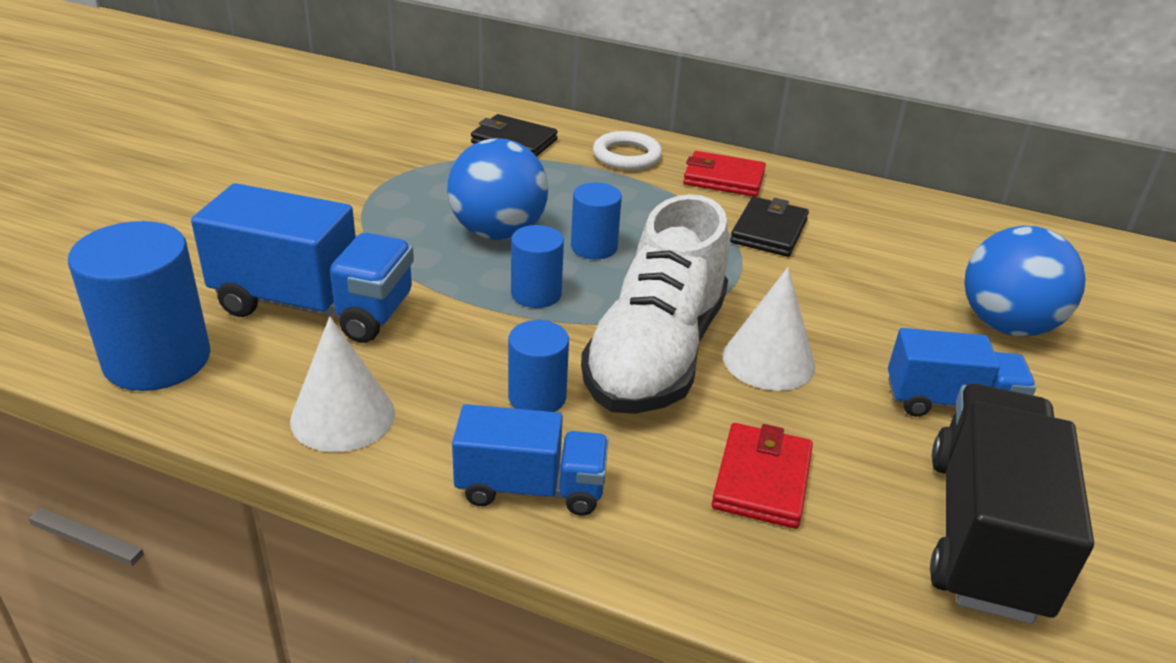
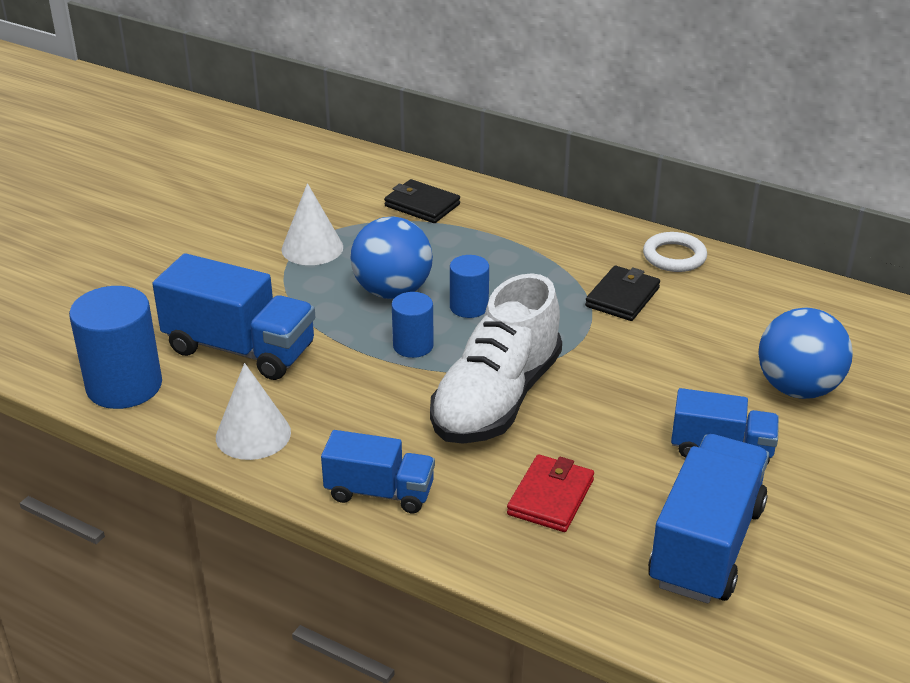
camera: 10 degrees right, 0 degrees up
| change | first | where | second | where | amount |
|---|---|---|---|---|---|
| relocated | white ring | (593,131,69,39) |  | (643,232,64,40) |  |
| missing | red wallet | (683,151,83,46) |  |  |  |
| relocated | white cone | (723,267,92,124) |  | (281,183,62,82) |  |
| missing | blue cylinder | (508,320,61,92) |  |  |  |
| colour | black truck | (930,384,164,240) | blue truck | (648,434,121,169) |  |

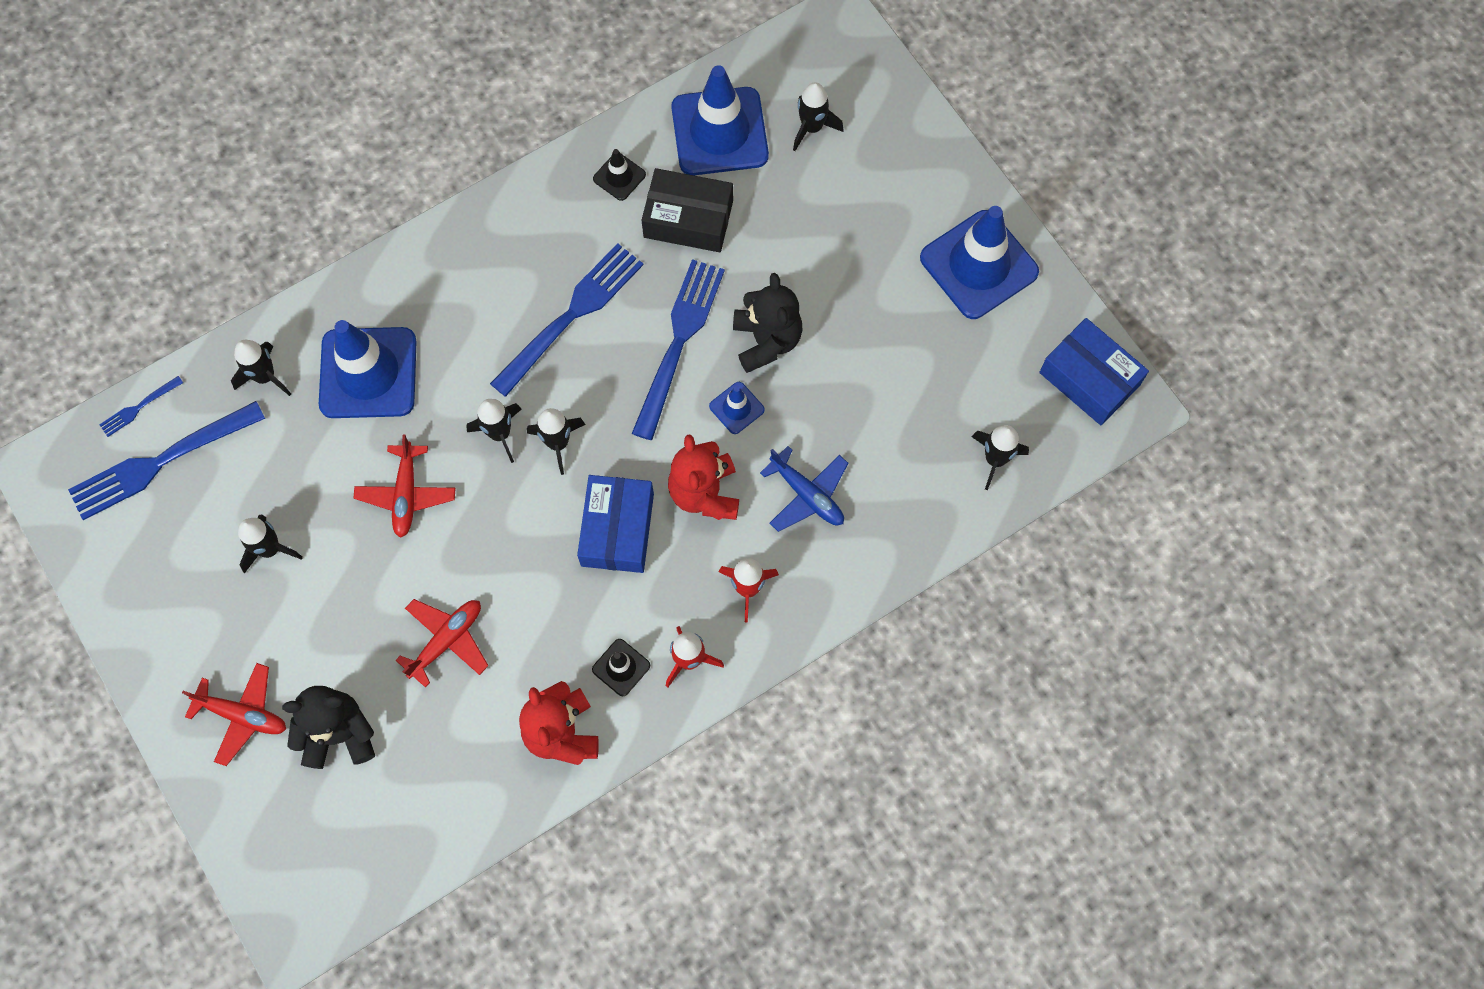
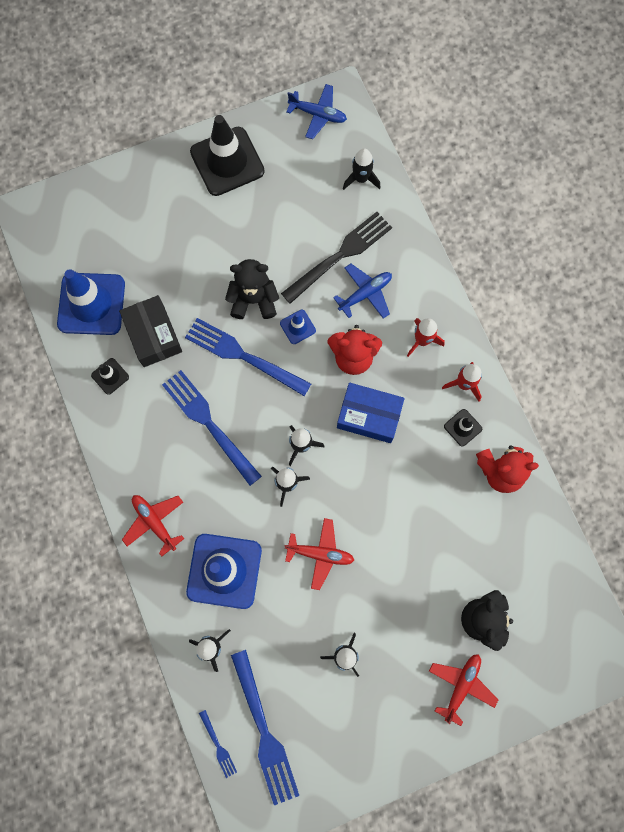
camera: 80 degrees left, 5 degrees up
| change | first | where | second | where | amount |
|---|---|---|---|---|---|
| missing | black rocket | (793,82,50,69) |  |  |  |
| spun | black box | (641,168,92,84) |  | (119,295,63,72) | 45 degrees counterclockwise |
| colour | blue traffic cone | (920,206,119,113) | black traffic cone | (190,115,75,81) |  |
| exchanged | blue box | (1039,318,110,107) | blue plane | (286,84,61,55) |  |
| relocated | red plane | (395,599,94,89) |  | (122,495,62,62) |  |
| appeared |  |  | black fork | (281,212,111,92) |  |

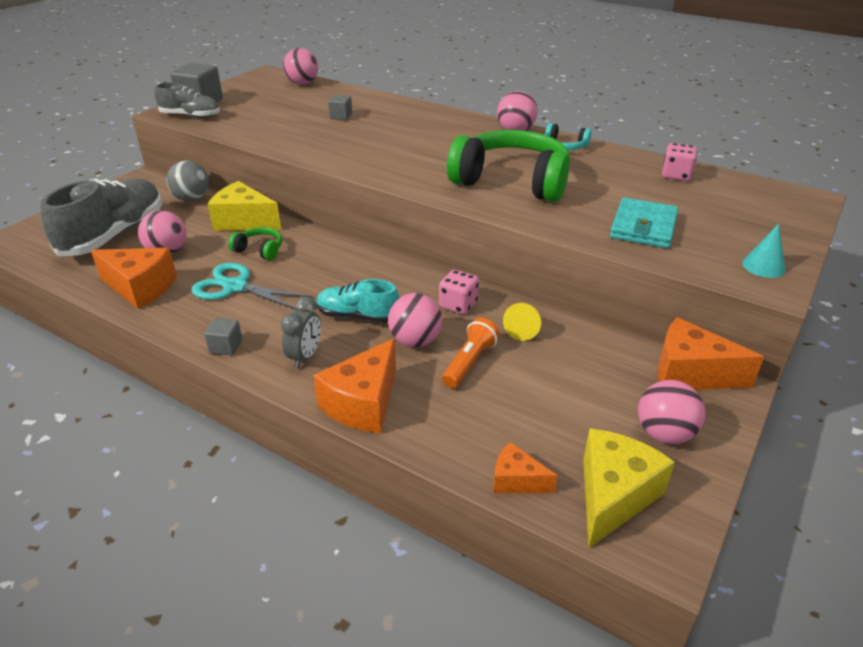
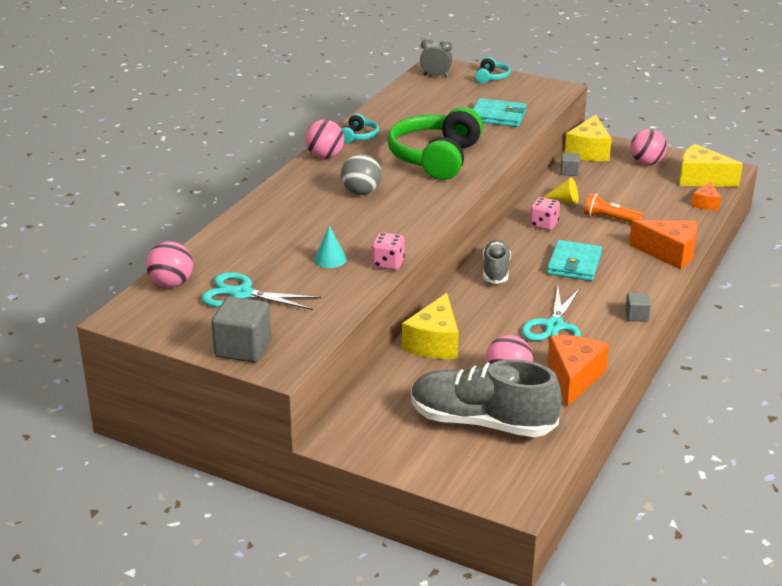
camera: 95 degrees left, 5 degrees down
| change | first | where | second | where | amount |
|---|---|---|---|---|---|
| relocated | grey shoe | (154,82,66,36) |  | (483,240,28,44) |  |
| relocated | grey cube | (328,95,24,25) |  | (561,152,19,24) |  |
| relocated | pink dice | (662,143,35,38) |  | (372,232,33,38) |  |
| relocated | grey ball | (166,161,43,40) |  | (341,154,41,41) |  |
| relocated | turquoise cone | (742,224,44,54) |  | (314,225,33,43) |  |
| missing | green headphones | (228,227,54,33) |  |  |  |
| exchanged | turquoise shoe | (316,279,84,44) | turquoise wallet | (547,240,55,41) |  |
| missing | pink ball | (388,293,54,54) |  |  |  |
| relocated | grey clock | (281,297,40,72) |  | (420,38,32,39) |  |
| colour | orange cheese | (658,317,106,73) | yellow cheese | (565,115,47,46) |  |
| appeared |  |  | turquoise headphones | (475,57,36,26) |  |
| appeared |  |  | turquoise scissors | (201,272,120,38) |  |

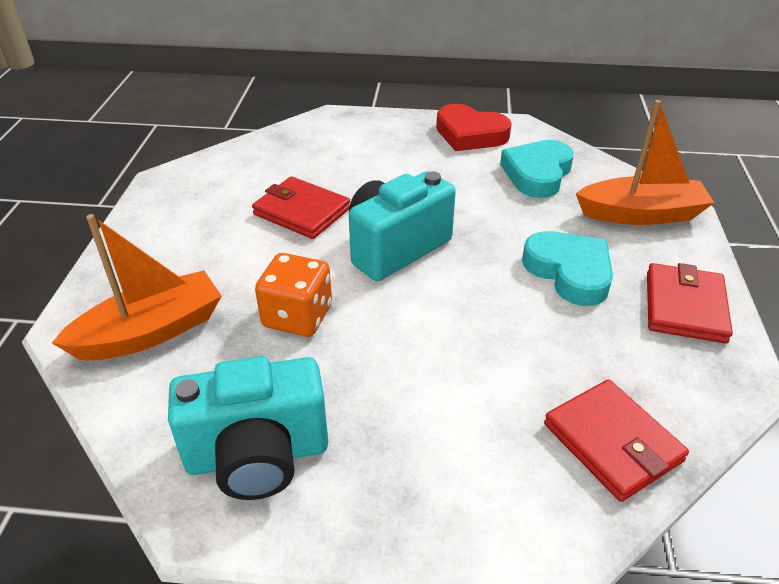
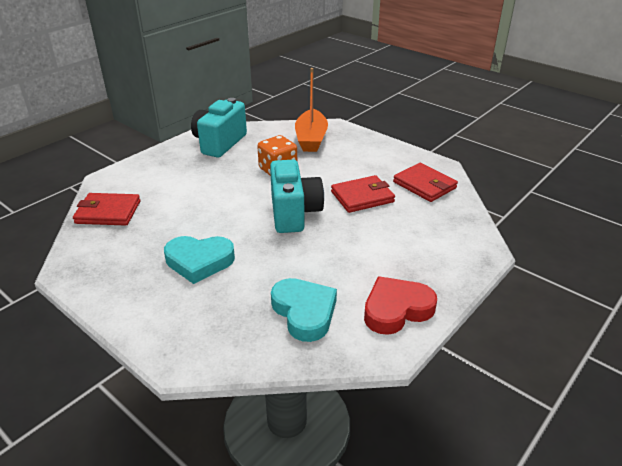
camera: 125 degrees right, 5 degrees down
| change | first | where | second | where | amount |
|---|---|---|---|---|---|
| missing | orange boat | (576,100,139,125) |  |  |  |
| relocated | red wallet | (647,263,86,80) |  | (393,163,65,39) |  |

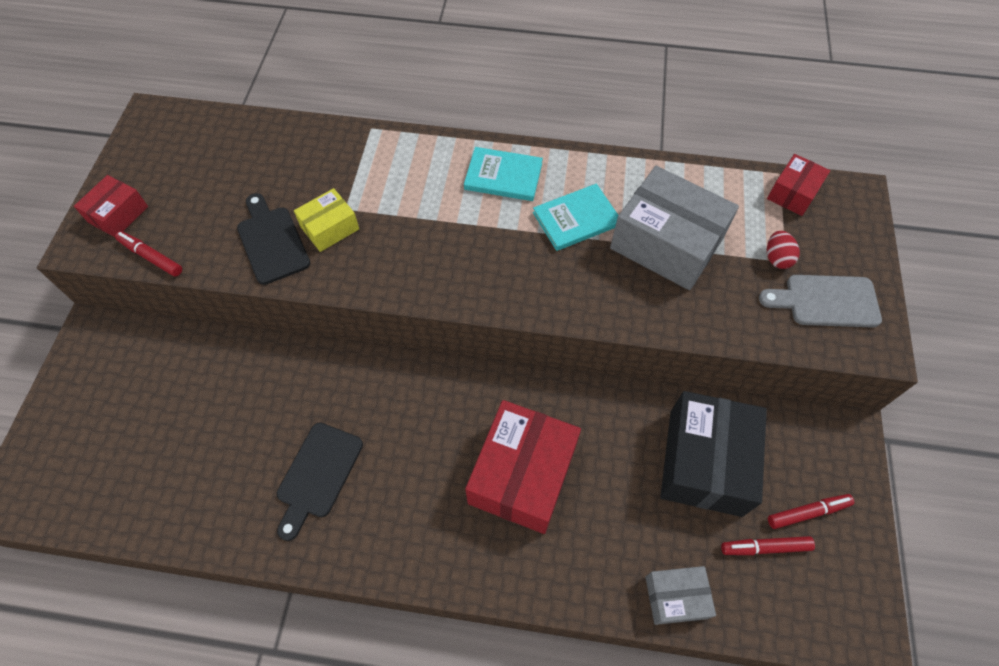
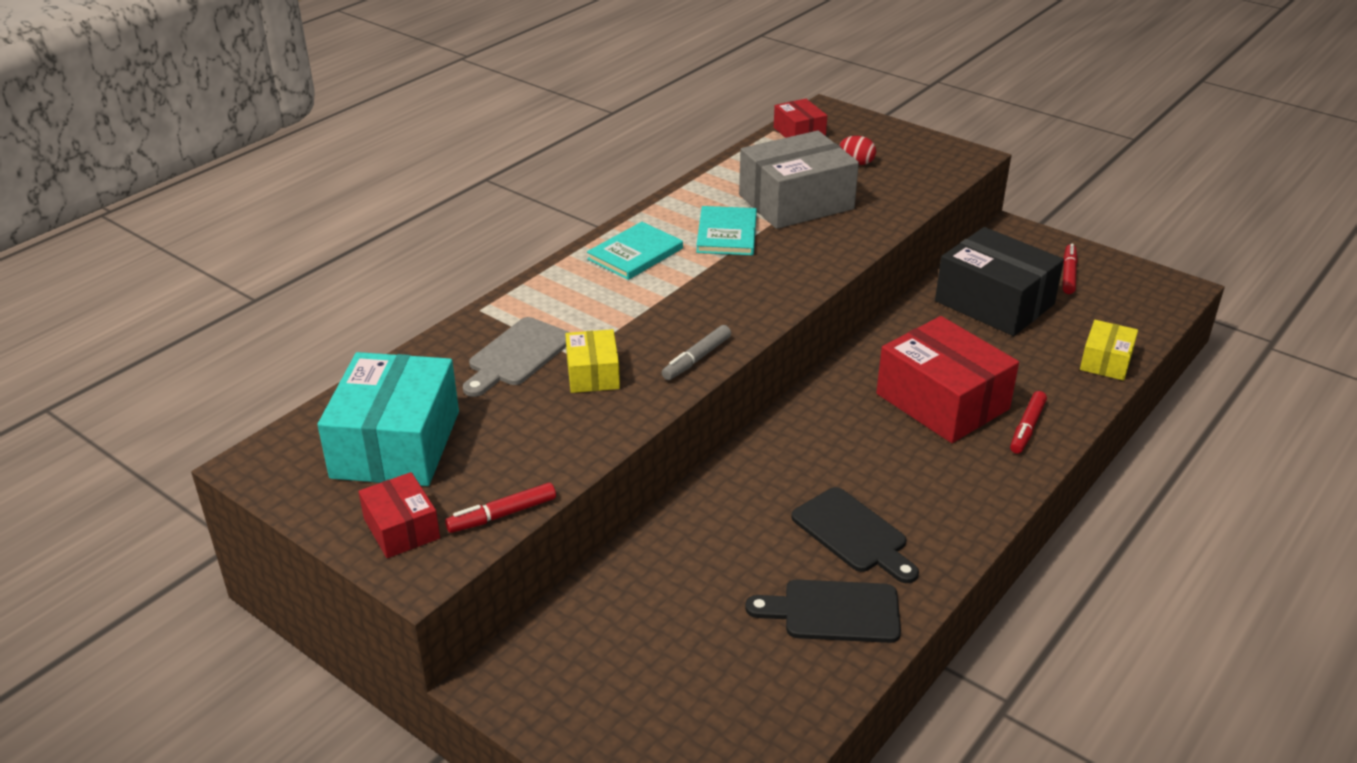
camera: 60 degrees left, 25 degrees down
| change | first | where | second | where | amount |
|---|---|---|---|---|---|
| relocated | black cutting board | (237,193,73,92) |  | (745,580,156,63) |  |
| relocated | grey cutting board | (759,275,123,53) |  | (463,317,107,80) |  |
| relocated | red marker | (721,536,94,19) |  | (1010,391,37,63) |  |
| colour | grey box | (646,566,70,59) | yellow box | (1080,320,58,60) |  |
| appeared |  |  | grey marker | (662,325,69,55) |  |
| appeared |  |  | turquoise box | (318,352,141,134) |  |

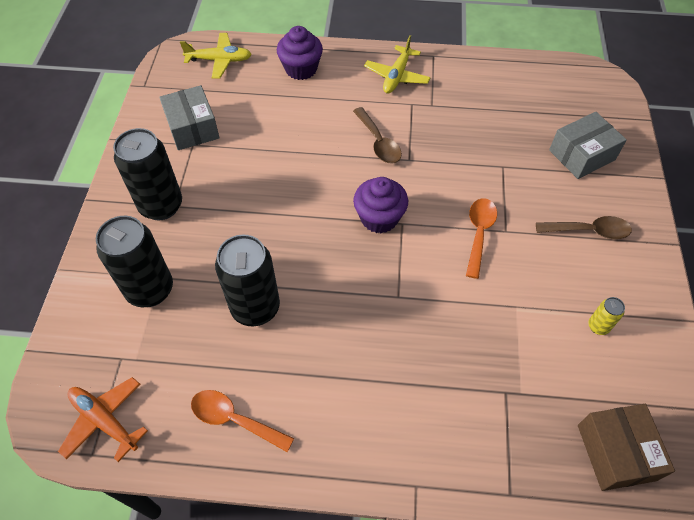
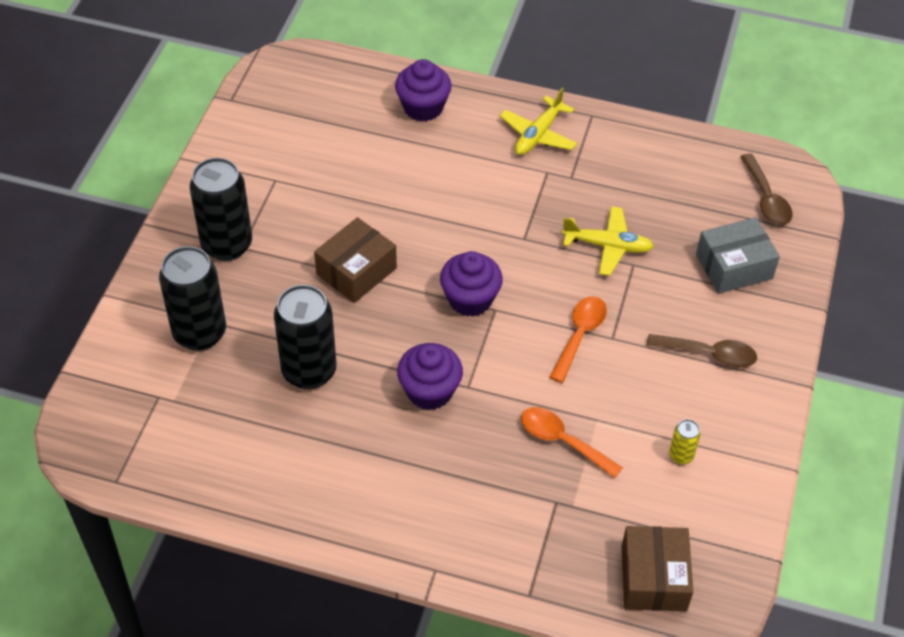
camera: 10 degrees right, 5 degrees down
| change | first | where | second | where | amount |
|---|---|---|---|---|---|
| relocated | yellow plane | (180,33,72,45) |  | (562,206,92,70) |  |
| missing | grey box | (159,85,61,65) |  |  |  |
| relocated | brown spoon | (353,107,49,57) |  | (740,154,53,71) |  |
| missing | orange plane | (58,377,90,85) |  |  |  |
| relocated | orange spoon | (191,390,103,62) |  | (521,407,102,71) |  |
| appeared |  |  | brown box | (314,217,83,86) |  |
| appeared |  |  | purple cupcake | (397,343,66,67) |  |

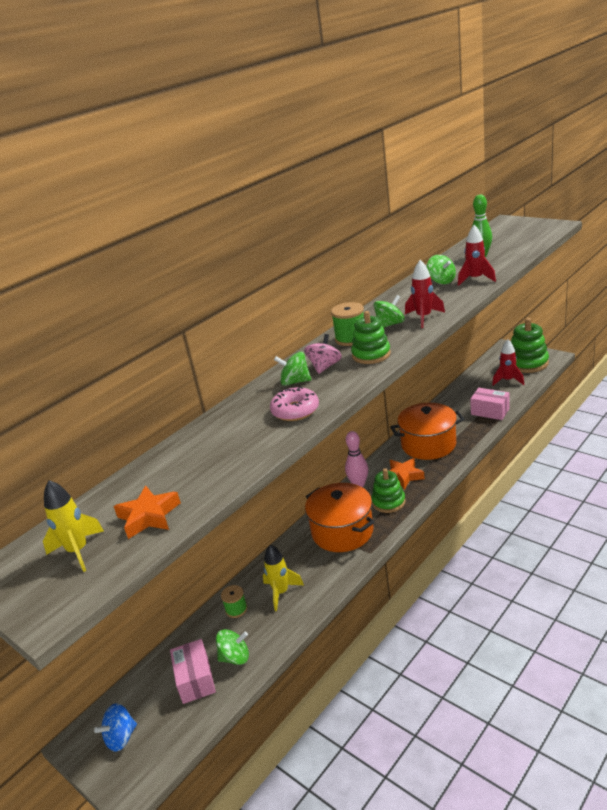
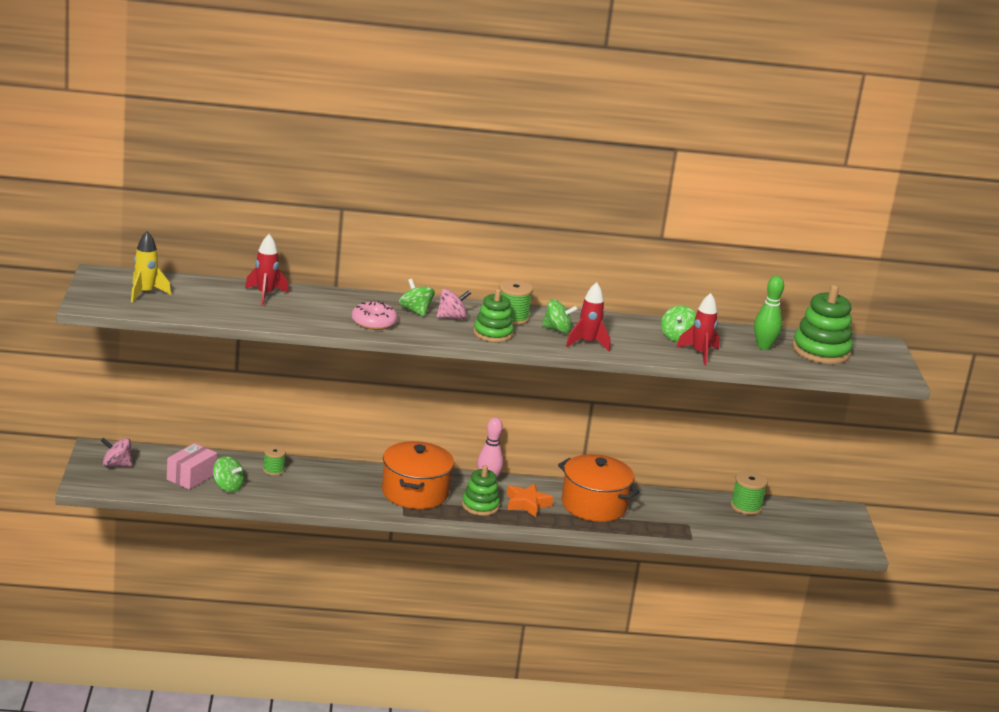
camera: 40 degrees right, 5 degrees down
| change | first | where | second | where | amount |
|---|---|---|---|---|---|
| relocated | green stacking toy | (511,318,38,55) |  | (792,285,61,79) |  |
| relocated | red rocket | (492,340,32,46) |  | (245,234,44,72) |  |
| missing | pink box | (470,388,40,32) |  |  |  |
| missing | orange star | (113,486,68,53) |  |  |  |
| missing | yellow rocket | (263,545,41,66) |  |  |  |
| colour | blue spinning top | (94,703,43,49) | pink spinning top | (101,438,31,29) |  |
| appeared |  |  | green spool | (731,471,37,44) |  |

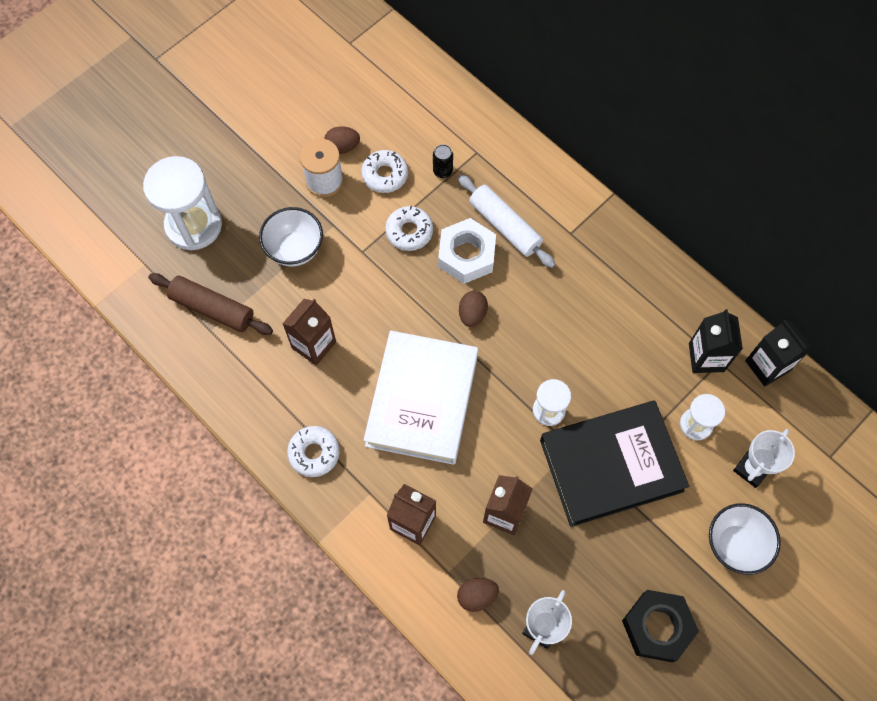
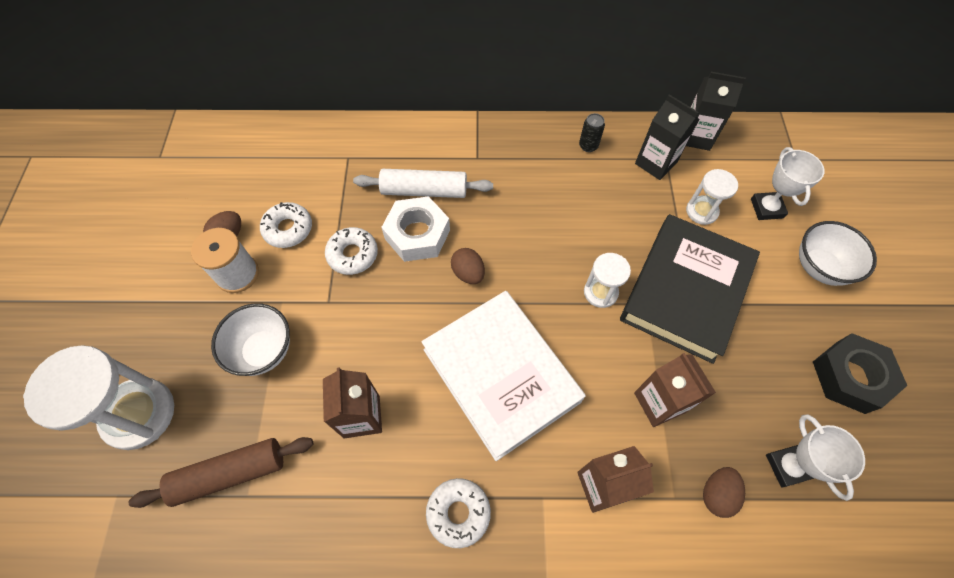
camera: 45 degrees left, 5 degrees down
| change | first | where | second | where | amount |
|---|---|---|---|---|---|
| relocated | black can | (433,144,20,34) |  | (579,113,26,39) |  |

